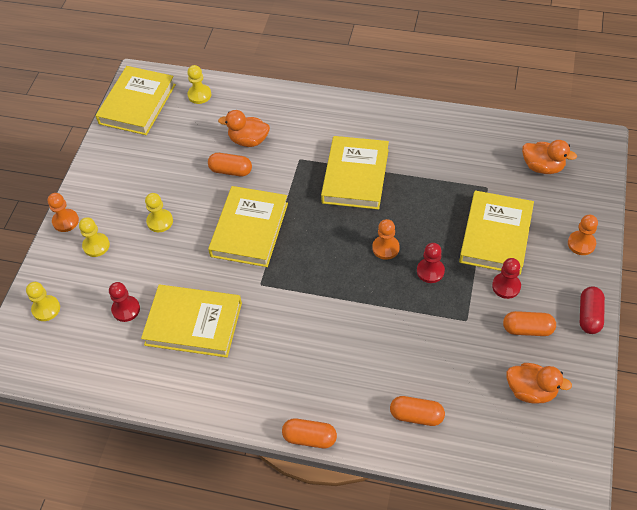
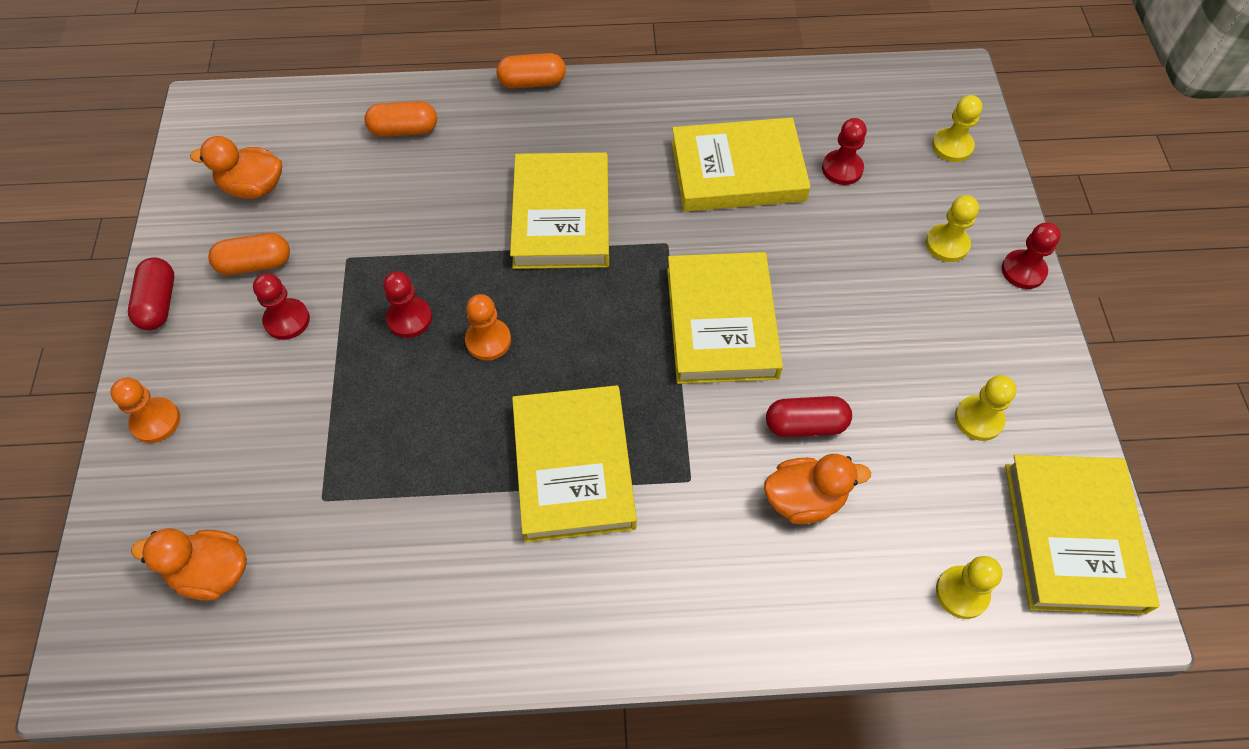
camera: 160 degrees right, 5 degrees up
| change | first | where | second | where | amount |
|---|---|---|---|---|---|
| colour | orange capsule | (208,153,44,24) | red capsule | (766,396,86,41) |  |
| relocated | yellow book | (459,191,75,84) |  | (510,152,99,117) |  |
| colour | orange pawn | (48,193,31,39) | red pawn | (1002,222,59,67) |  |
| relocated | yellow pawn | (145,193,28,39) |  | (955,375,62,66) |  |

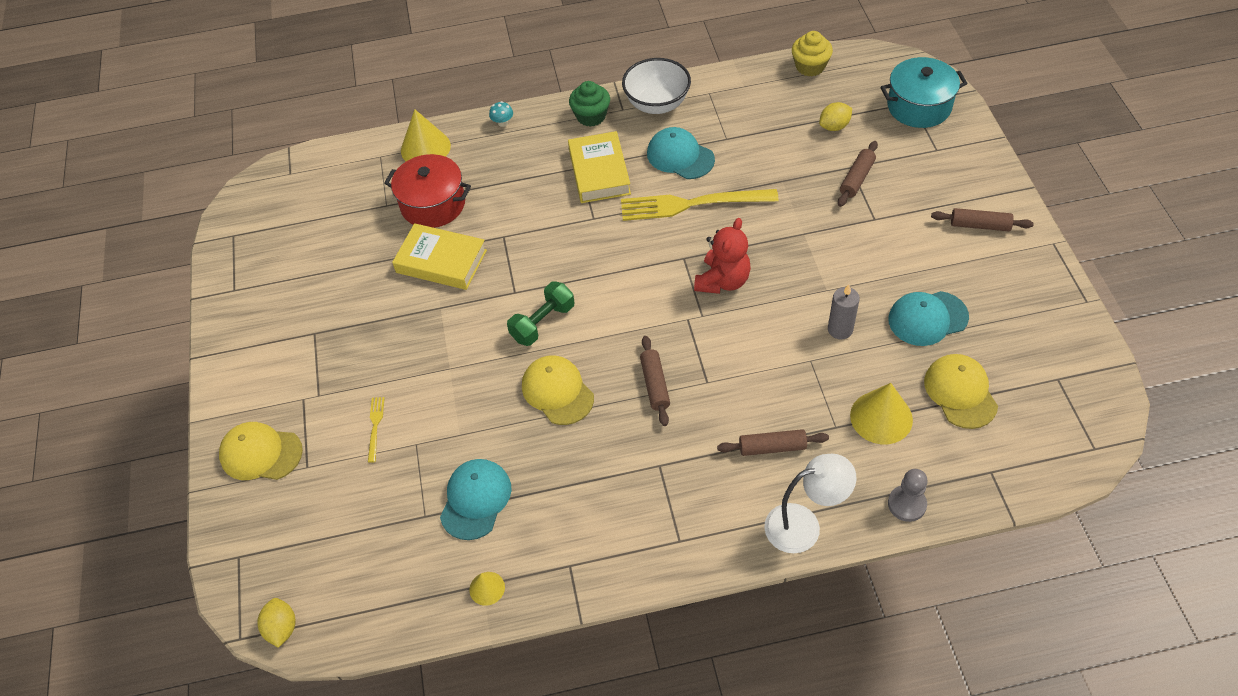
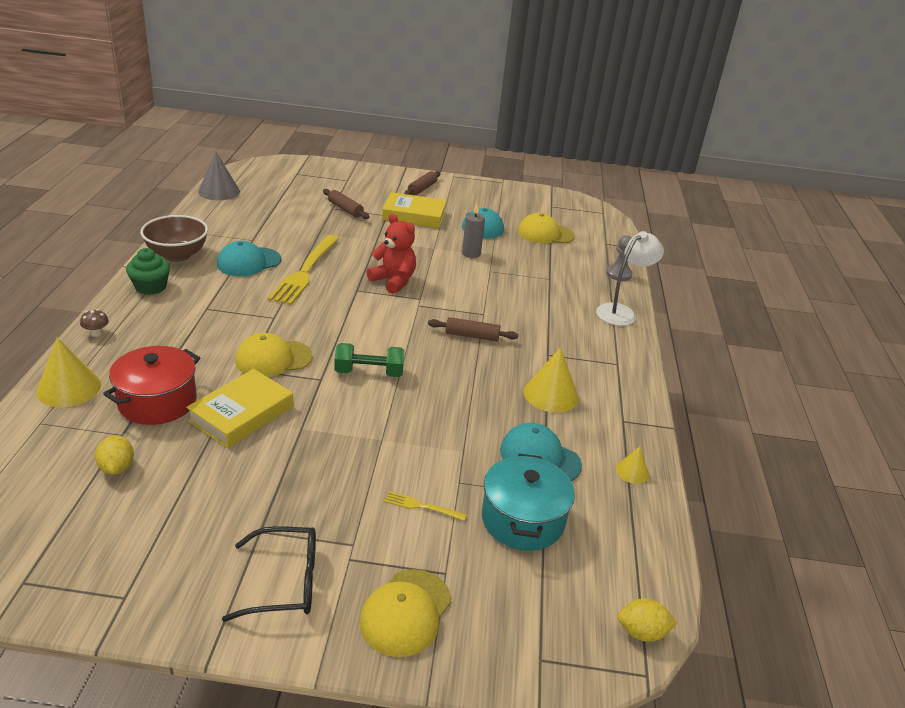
camera: 80 degrees left, 20 degrees down
| change | first | where | second | where | amount |
|---|---|---|---|---|---|
| exchanged | yellow cupcake | (792,31,41,45) | grey cone | (198,151,42,49) |  |
| relocated | turquoise pot | (881,57,87,71) |  | (482,454,93,97) |  |
| colour | white bowl | (622,58,69,56) | brown bowl | (140,215,68,47) |  |
| colour | turquoise mushroom | (489,101,24,26) | brown mushroom | (80,309,29,28) |  |
| relocated | yellow lemon | (819,102,33,29) |  | (95,435,39,40) |  |
| relocated | yellow book | (568,131,63,72) |  | (382,192,65,36) |  |
| spun | green dumbbell | (507,281,68,65) |  | (335,343,69,34) | 60 degrees counterclockwise |
| relocated | yellow cap | (522,355,72,70) |  | (235,333,78,44) |  |
| relocated | yellow cone | (850,383,63,61) |  | (524,347,55,66) |  |
| missing | brown rolling pin | (717,429,112,27) |  |  |  |
| spun | white lamp | (764,454,92,99) |  | (596,231,68,95) | 45 degrees clockwise |
| appeared |  |  | black glasses | (222,526,94,96) |  |

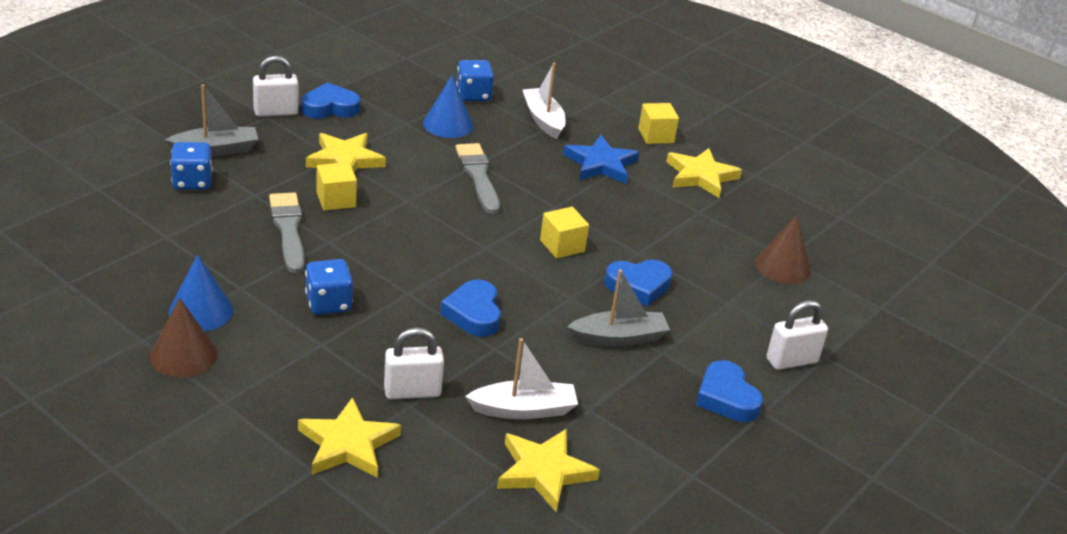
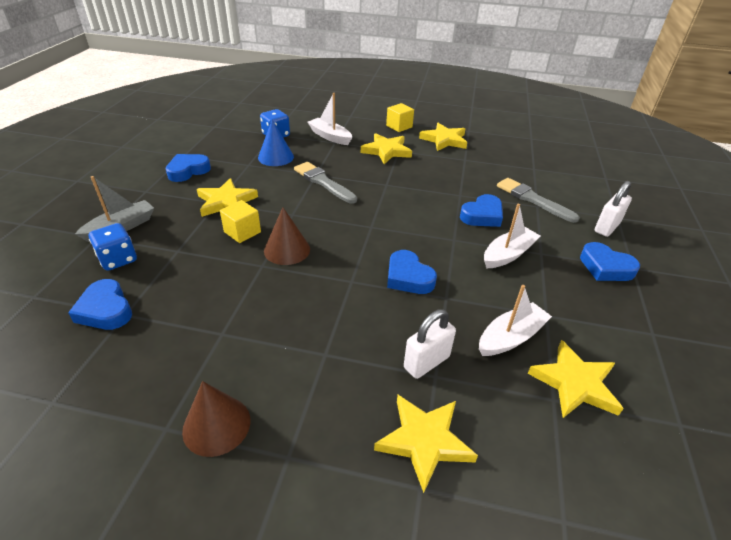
camera: 25 degrees left, 5 degrees up
| change | first | where | second | where | amount |
|---|---|---|---|---|---|
| missing | white padlock | (253,55,46,62) |  |  |  |
| colour | blue star | (563,135,76,49) | yellow star | (361,133,51,31) |  |
| relocated | grey brush | (269,192,36,81) |  | (497,178,83,45) |  |
| missing | yellow cube | (540,207,49,52) |  |  |  |
| relocated | brown cone | (755,215,56,69) |  | (264,207,46,58) |  |
| missing | blue cone | (169,254,64,77) |  |  |  |
| missing | blue dice | (305,259,48,56) |  |  |  |
| colour | grey boat | (567,269,103,77) | white boat | (484,204,56,64) |  |
| appeared |  |  | blue heart | (68,279,64,51) |  |

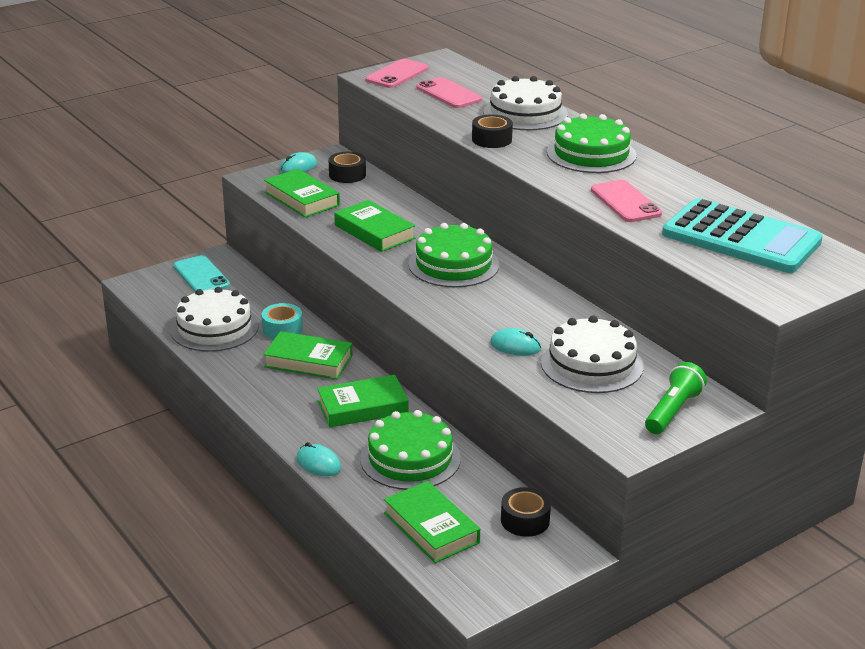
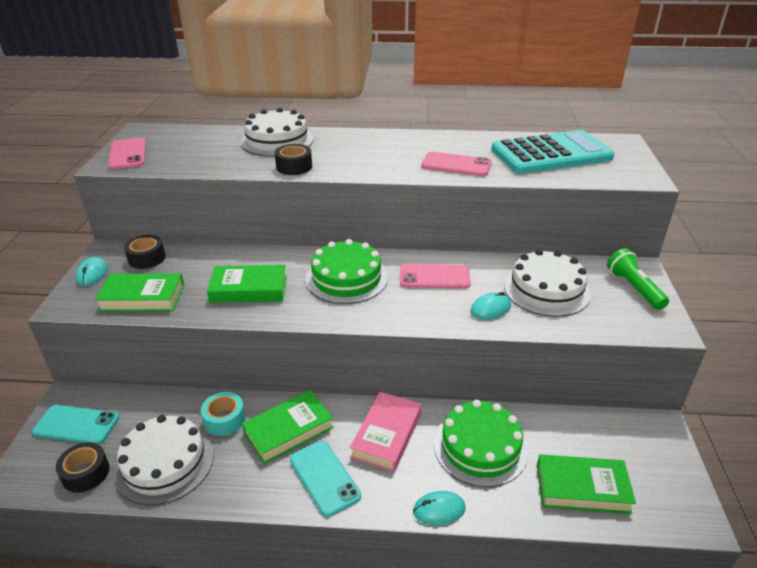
camera: 50 degrees left, 5 degrees up
| change | first | where | second | where | amount |
|---|---|---|---|---|---|
| relocated | pink phone | (417,77,65,31) |  | (400,264,71,25) |  |
| missing | green cake | (547,113,90,60) |  |  |  |
| colour | green book | (317,375,92,52) | pink book | (350,392,71,80) |  |
| relocated | black tape | (501,487,50,50) |  | (56,442,54,51) |  |
| appeared |  |  | turquoise phone | (290,441,71,76) |  |

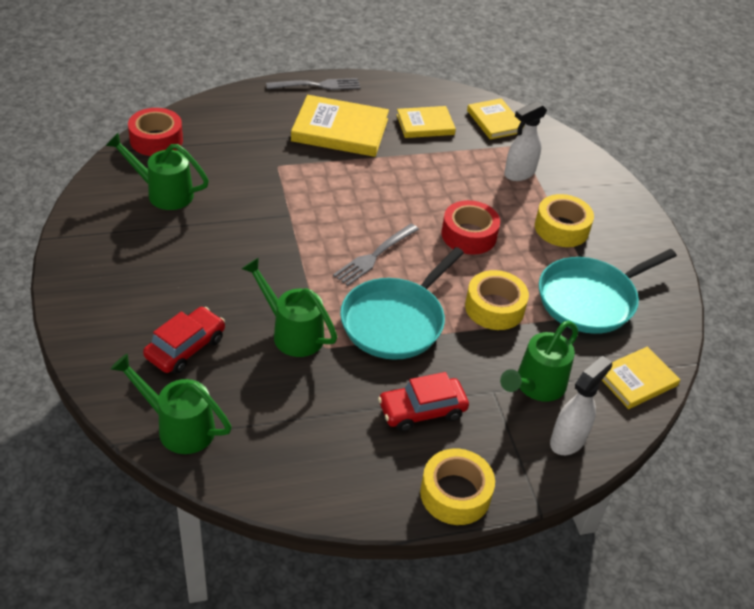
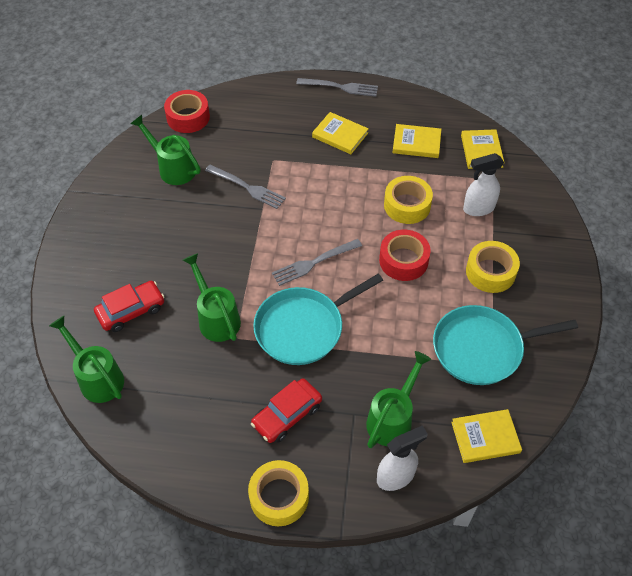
camera: 25 degrees right, 10 degrees up
| change | first | where | second | where | amount |
|---|---|---|---|---|---|
| size | yellow book | (291,95,98,62) |  | (312,112,57,42) | x0.61 |
| relocated | yellow tape | (465,270,64,60) |  | (384,176,49,48) |  |
| spun | green watering can | (500,321,78,81) |  | (366,351,66,97) | 150 degrees clockwise |
| spun | red car | (378,372,91,60) |  | (251,379,71,64) | 45 degrees counterclockwise |
| appeared |  |  | grey fork | (205,165,81,44) |  |

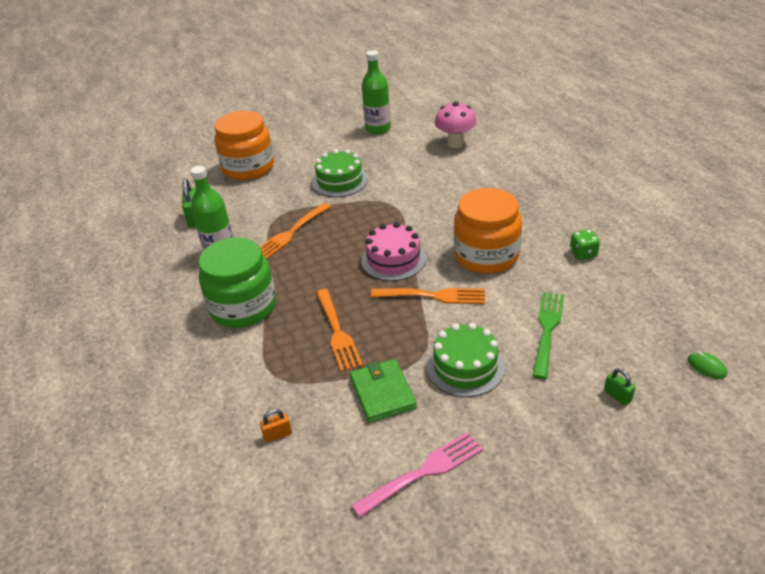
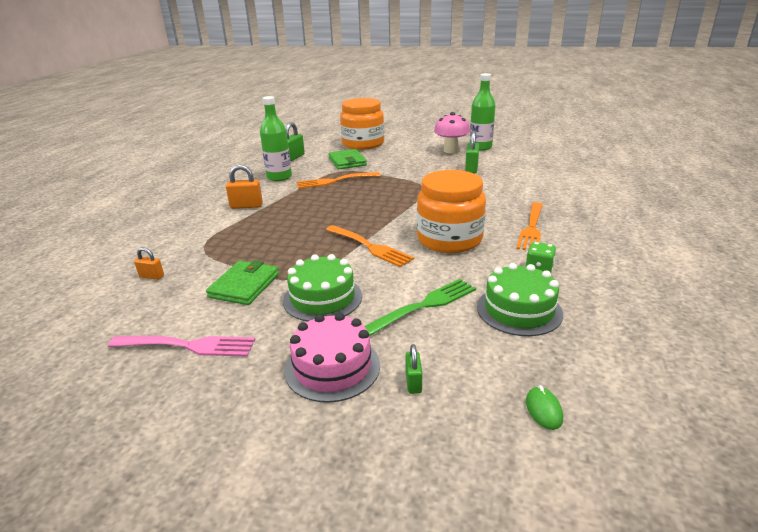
camera: 35 degrees right, 10 degrees down
| change | first | where | second | where | amount |
|---|---|---|---|---|---|
| relocated | pink mushroom | (435,101,42,47) |  | (434,112,36,41) |  |
| relocated | green cake | (312,149,56,48) |  | (477,263,86,73) |  |
| relocated | pink cake | (361,222,65,59) |  | (285,313,95,90) |  |
| exchanged | green jar | (198,237,78,91) | orange padlock | (226,164,37,45) |  |
| relocated | orange fork | (316,289,47,83) |  | (516,202,27,48) |  |
| appeared |  |  | green padlock | (465,131,14,42) |  |
| appeared |  |  | green wallet | (329,149,38,20) |  |

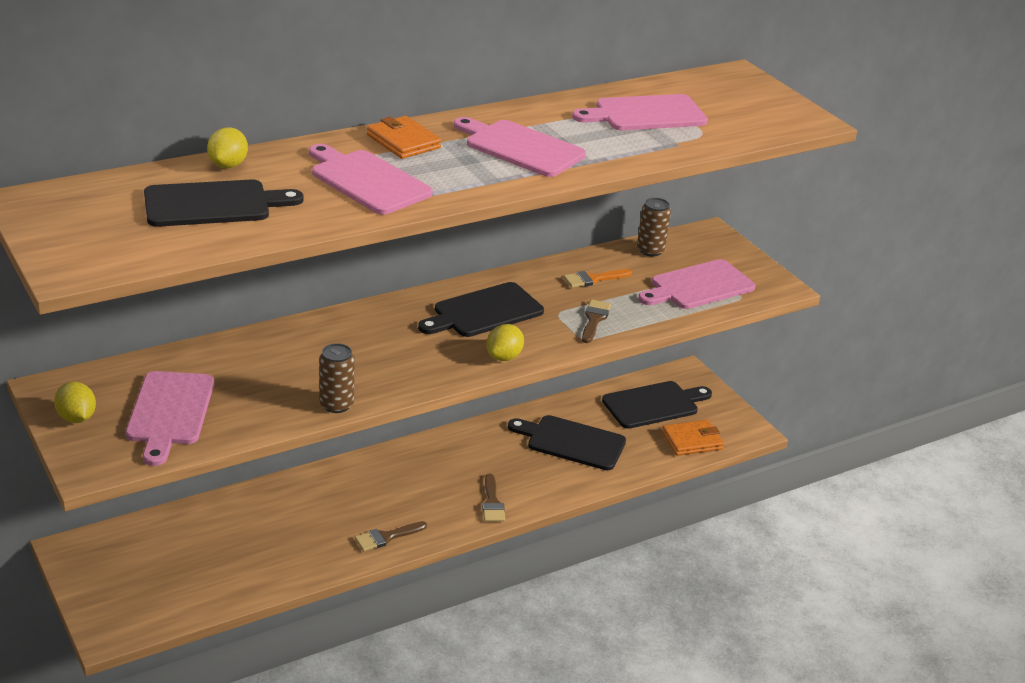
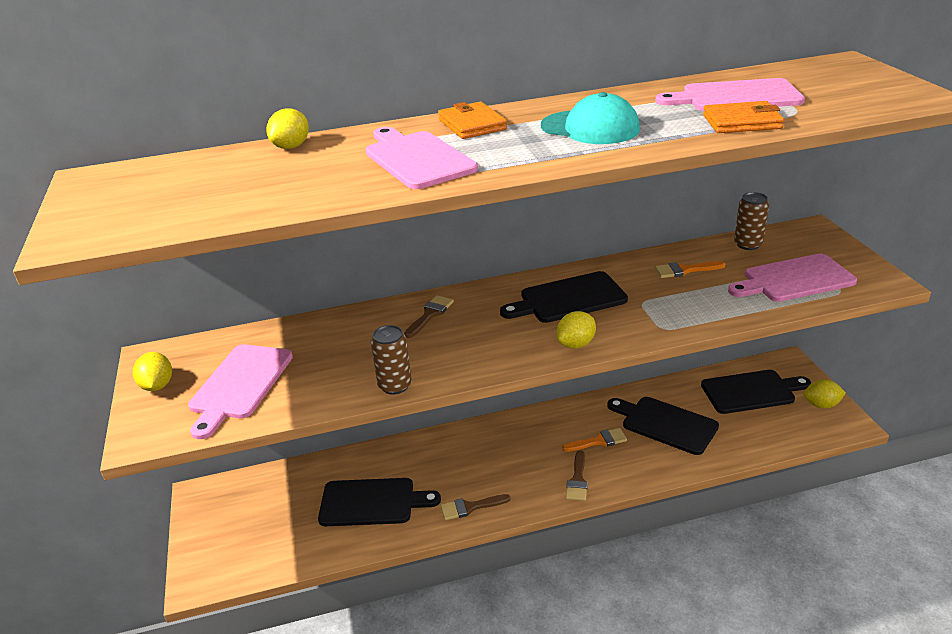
camera: 20 degrees right, 0 degrees up
| change | first | where | second | where | amount |
|---|---|---|---|---|---|
| exchanged | pink cutting board | (454,117,132,60) | turquoise cap | (541,92,99,52) |  |
| relocated | black cutting board | (144,180,160,47) |  | (318,478,123,48) |  |
| relocated | brown brush | (582,300,29,43) |  | (404,295,50,43) |  |
| relocated | orange wallet | (662,420,62,36) |  | (703,101,81,32) |  |
| appeared |  |  | yellow lemon | (803,379,43,29) |  |
| appeared |  |  | orange brush | (562,428,65,24) |  |

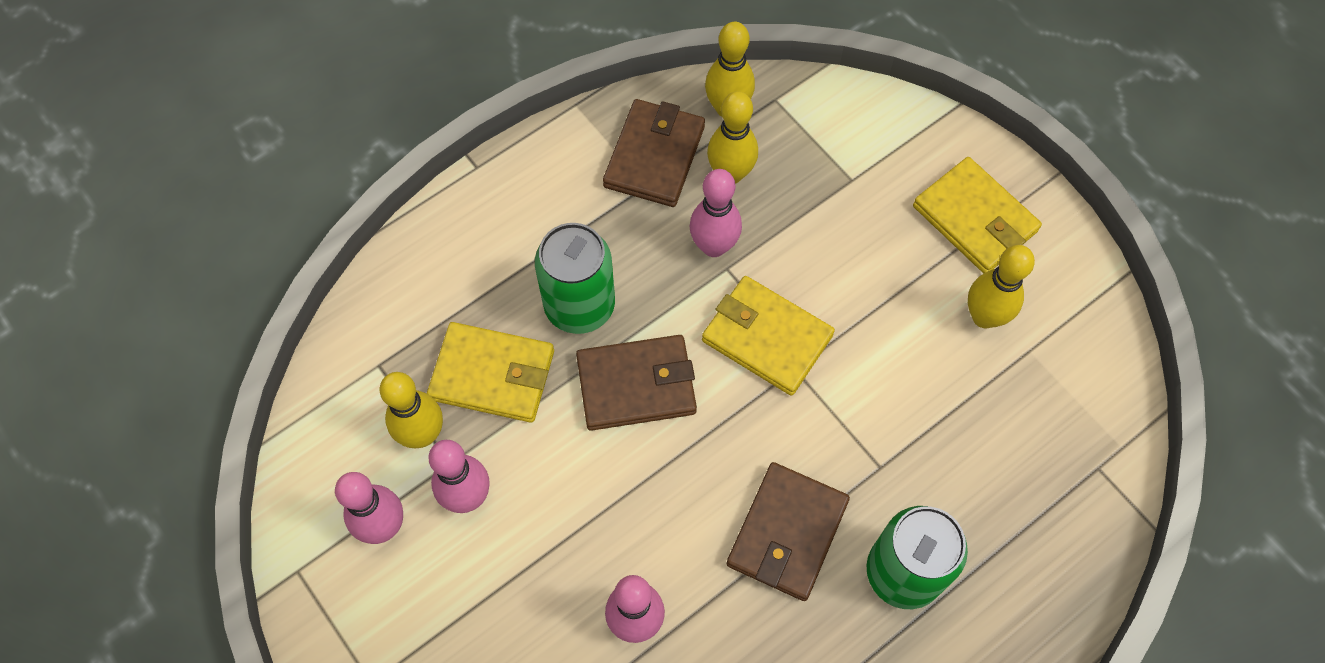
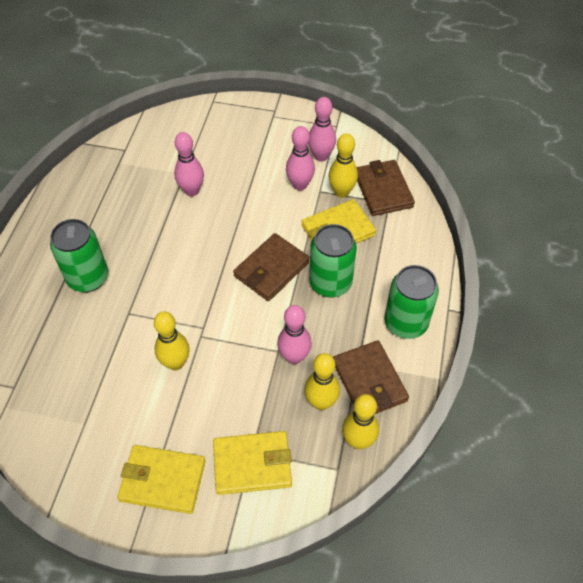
camera: 140 degrees right, 10 degrees down
| change | first | where | second | where | amount |
|---|---|---|---|---|---|
| relocated | yellow bowling pin | (968,245,67,84) |  | (154,311,35,59) |  |
| relocated | yellow wallet | (702,276,133,120) |  | (213,431,79,64) |  |
| relocated | brown wallet | (727,462,123,139) |  | (357,160,58,56) |  |
| appeared |  |  | green can | (384,265,55,74) |  |

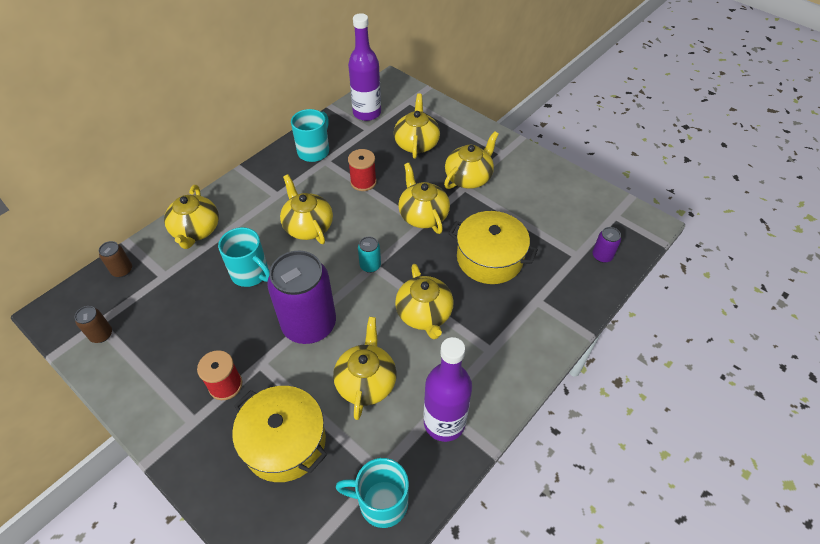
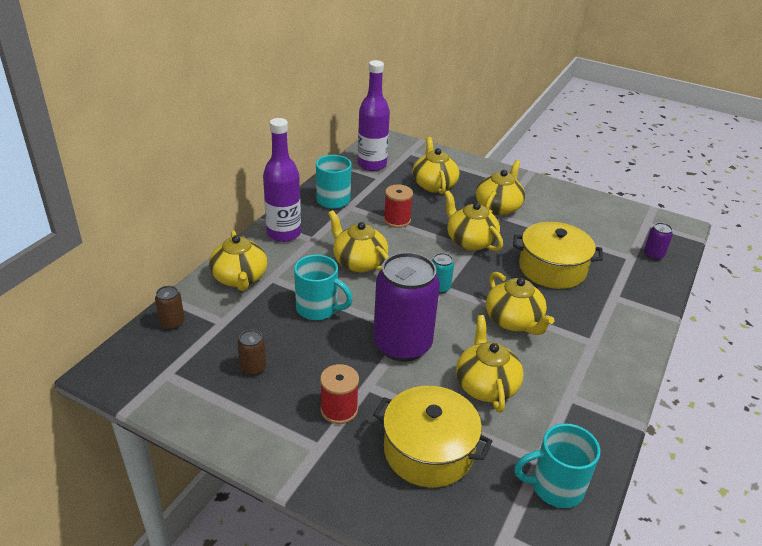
camera: 15 degrees left, 15 degrees down
| change | first | where | second | where | amount |
|---|---|---|---|---|---|
| relocated | brown can | (75,306,37,37) |  | (237,329,29,47) |  |
| relocated | purple bottle | (424,337,48,105) |  | (263,118,38,124) |  |

